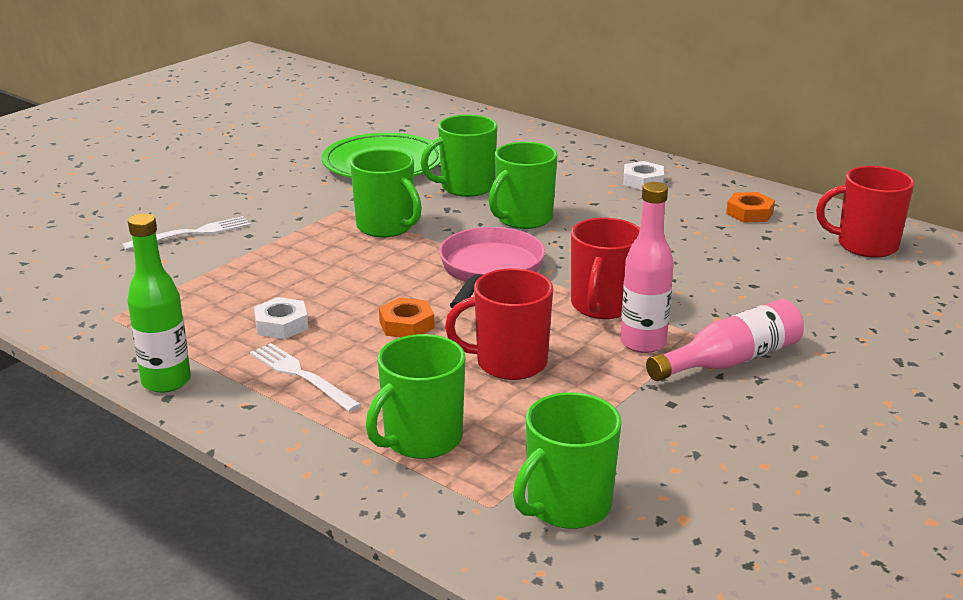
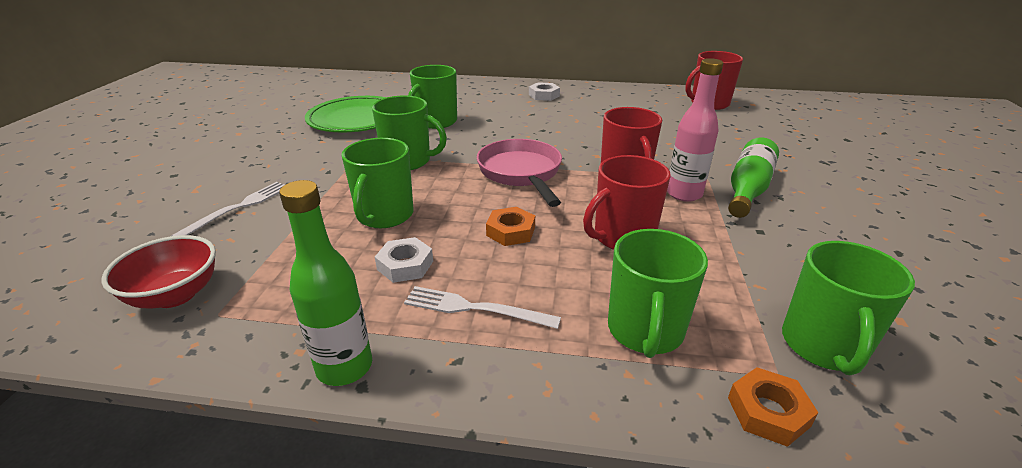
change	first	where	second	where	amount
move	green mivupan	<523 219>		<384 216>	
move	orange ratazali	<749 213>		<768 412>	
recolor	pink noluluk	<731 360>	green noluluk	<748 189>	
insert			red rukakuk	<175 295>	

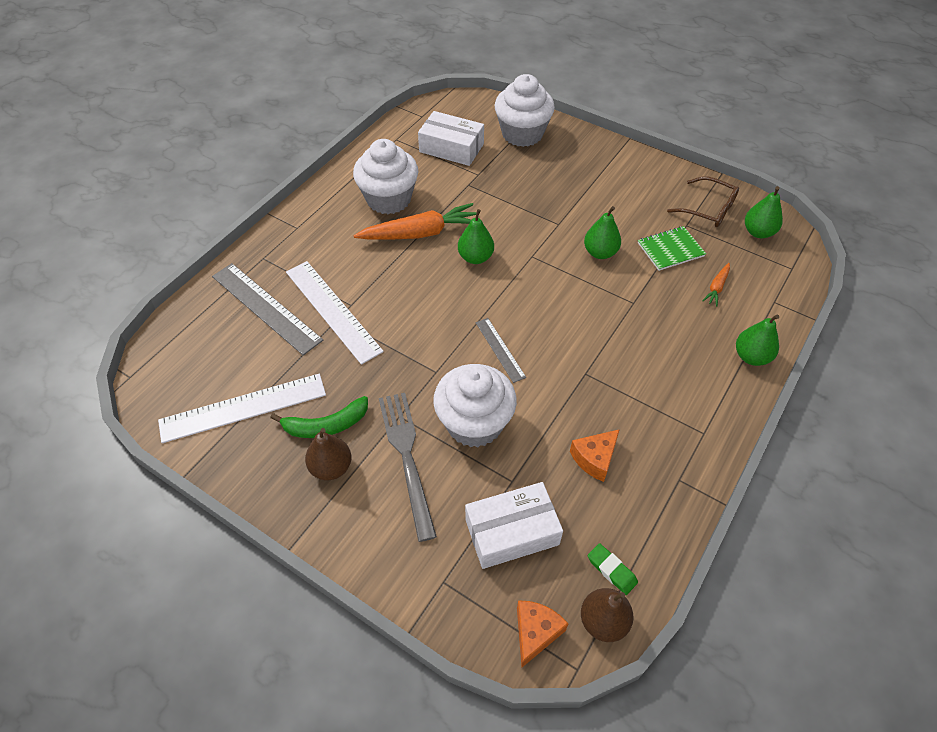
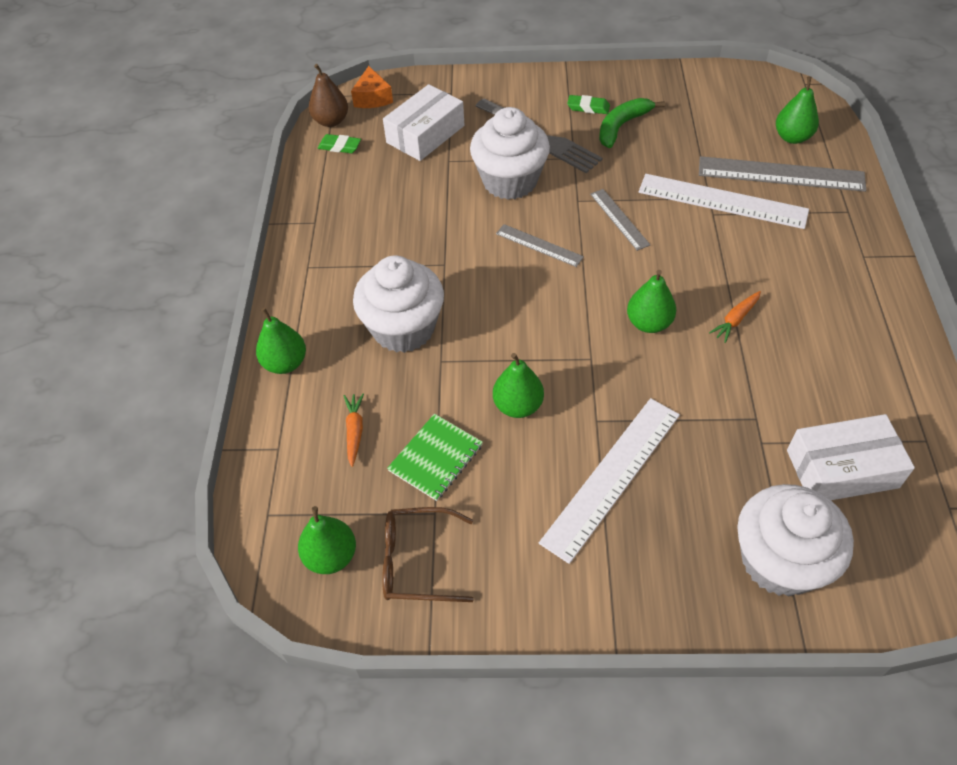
change	first	where	second	where	amount
move	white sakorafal	<389 199>		<403 328>	
resize	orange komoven	<421 233>		<735 320>	x0.47
move	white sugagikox	<243 408>		<611 476>	
replace	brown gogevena	<331 467>	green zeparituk	<588 107>	
delete	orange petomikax	<594 459>			
insert			green gogevena	<792 137>	
insert			grey sugagikox	<619 219>	

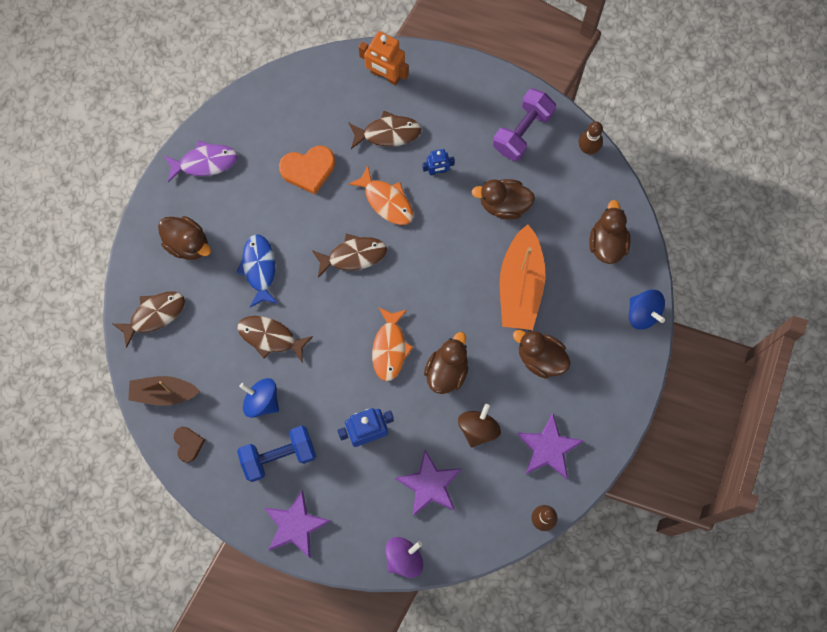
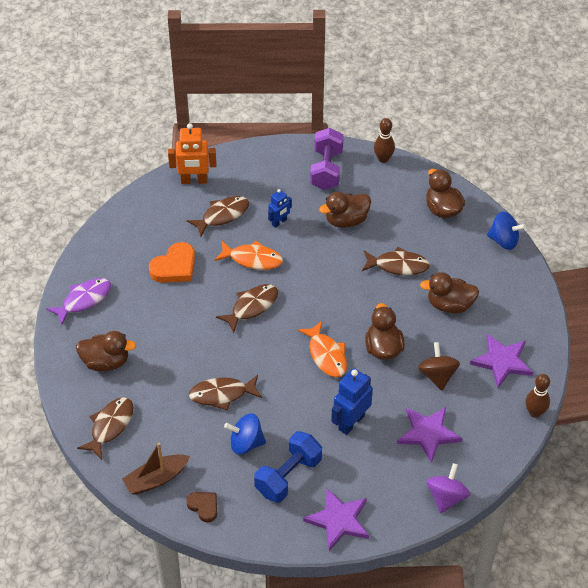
change	first	where	second	where	amount
replace	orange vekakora	<520 285>	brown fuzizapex	<398 265>	
delete	blue fuzizapex	<259 268>			

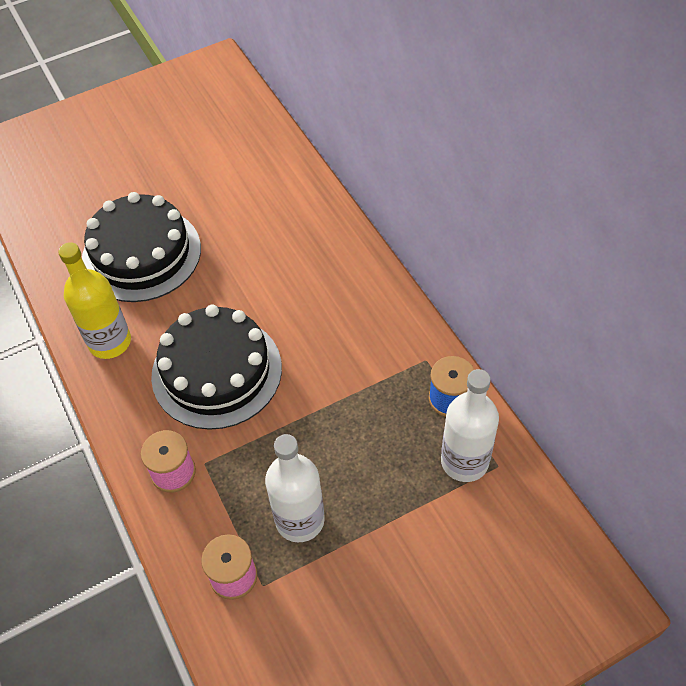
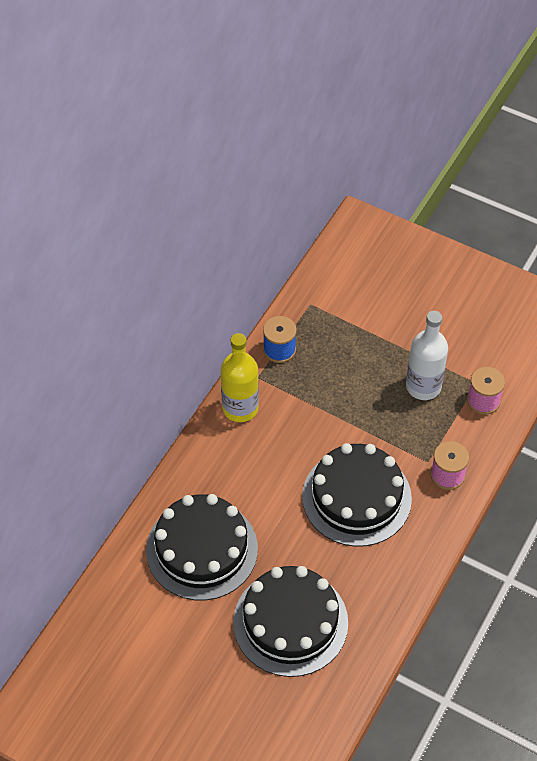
change	first	where	second	where	amount
move	yellow noluluk	<110 342>		<240 408>	
delete	white noluluk	<464 461>			
insert			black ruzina	<202 549>	

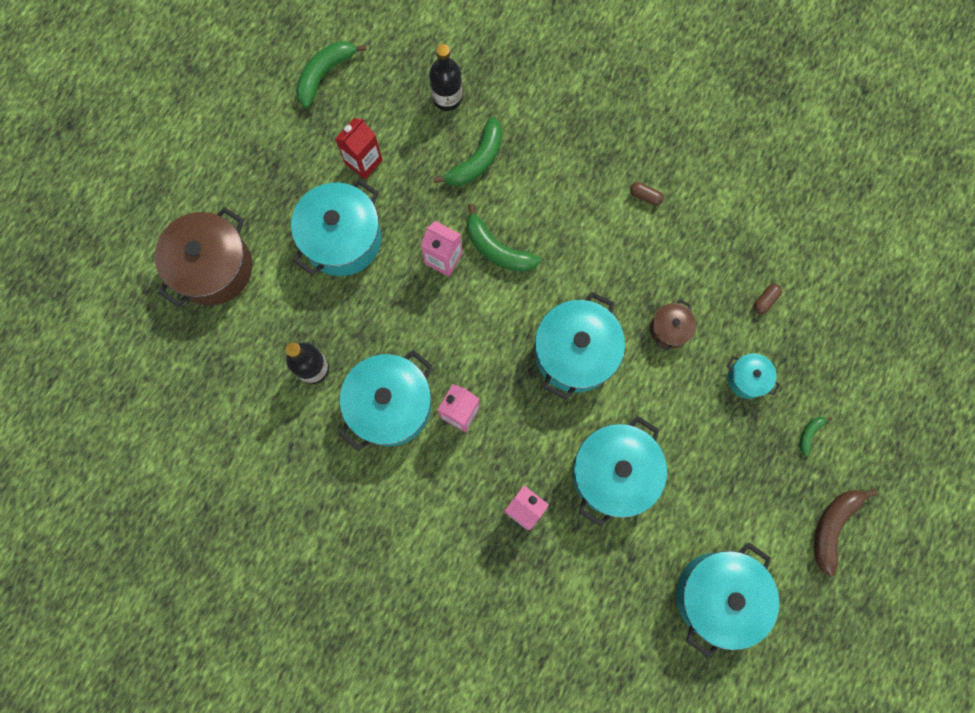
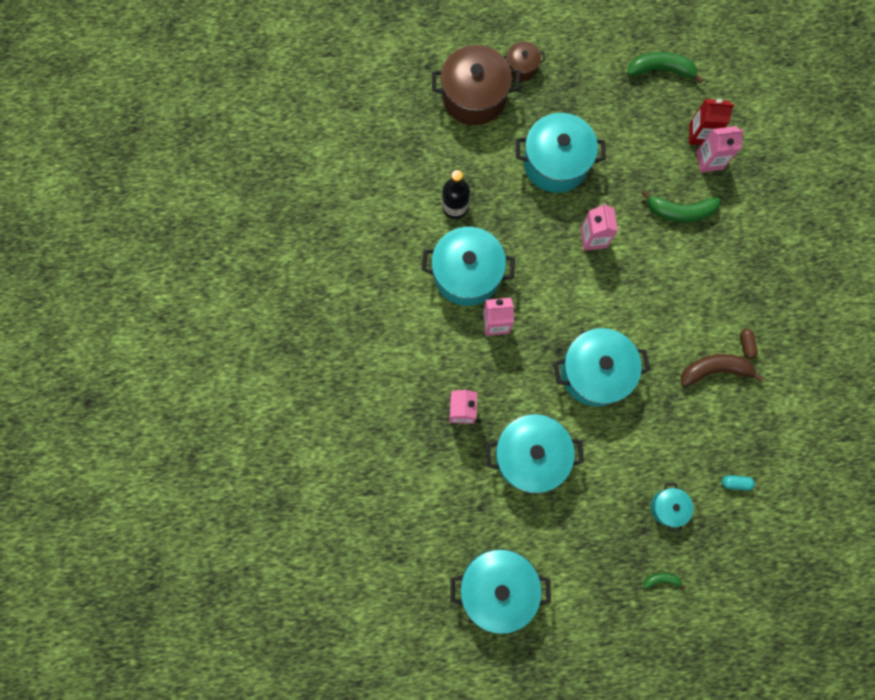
change	first	where	second	where	amount
replace	black noluluk	<447 98>	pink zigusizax	<709 160>	
move	red zigusizax	<363 162>		<700 134>	
delete	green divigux	<497 249>			
recolor	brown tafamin	<765 301>	turquoise tafamin	<735 483>	
move	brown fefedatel	<669 329>		<521 67>	
move	brown divigux	<832 527>		<714 370>	

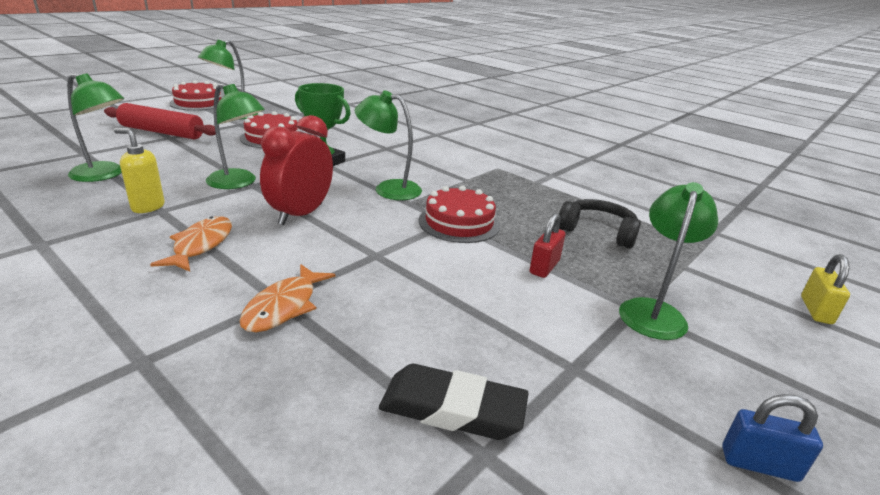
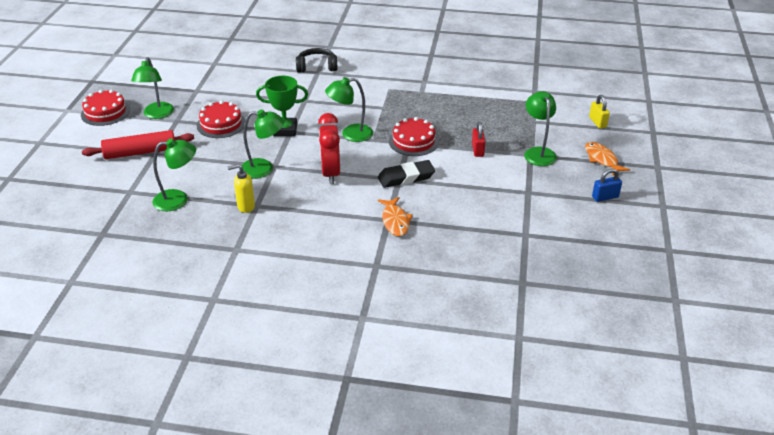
change	first	where	second	where	amount
move	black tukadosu	<598 231>		<317 66>	
move	orange fuzizapex	<201 245>		<602 159>	
move	black zeparituk	<452 408>		<406 177>	

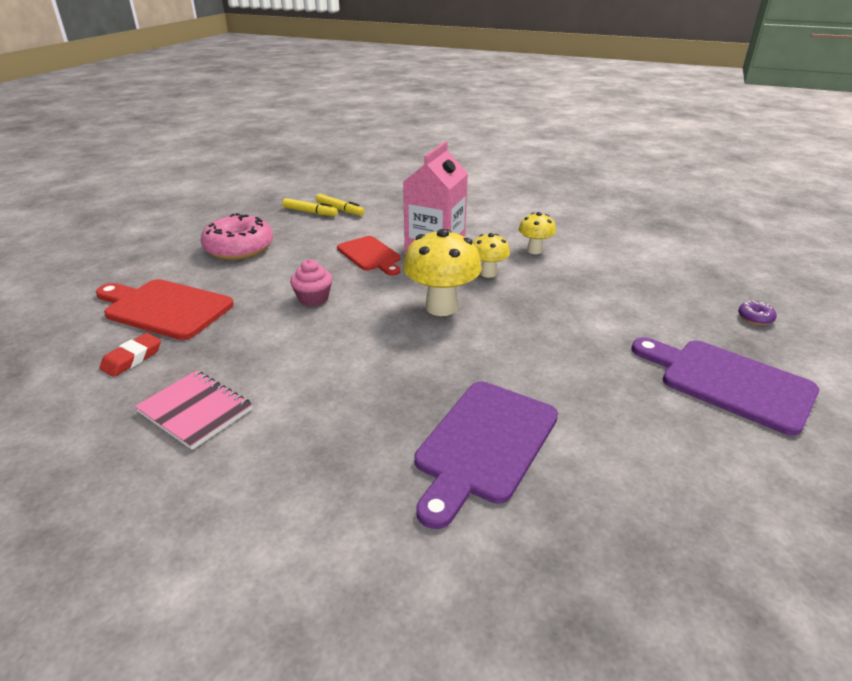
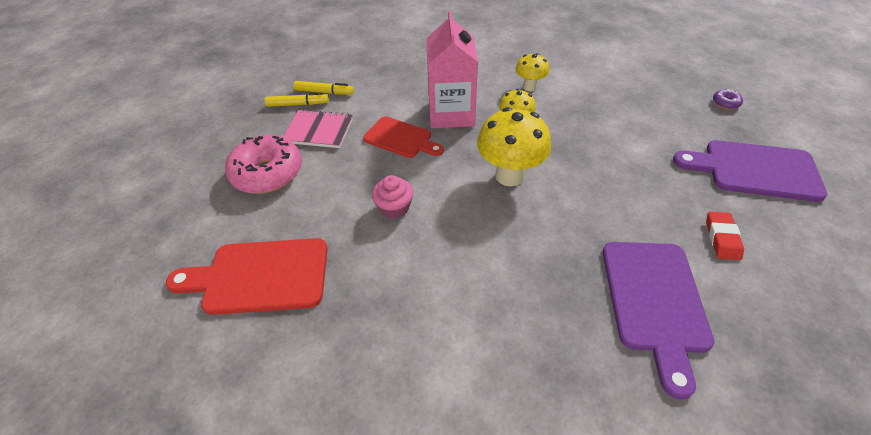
change	first	where	second	where	amount
move	red zeparituk	<132 358>		<722 238>	
move	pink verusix	<195 410>		<319 130>	

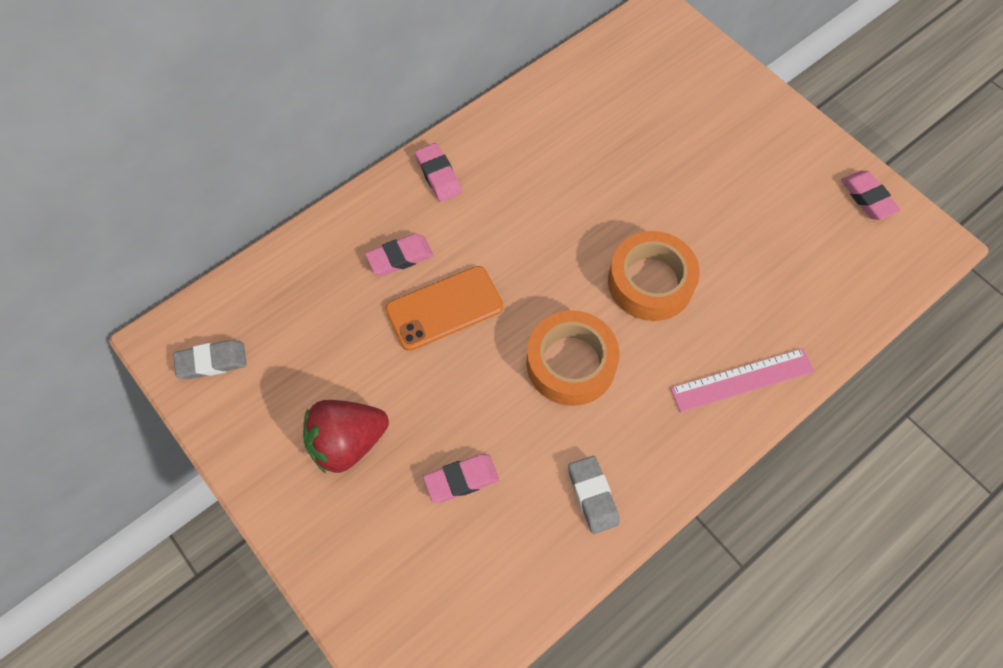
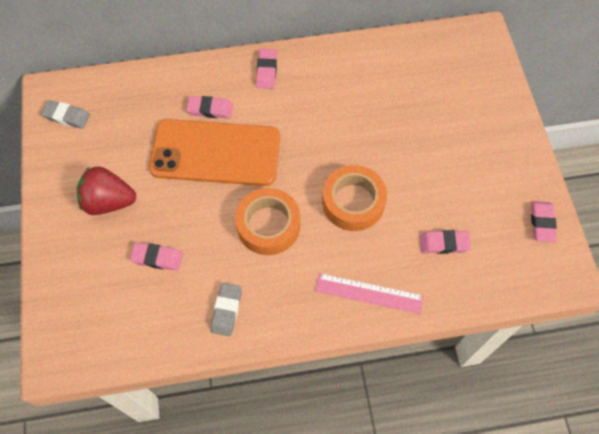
change	first	where	second	where	amount
resize	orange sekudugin	<444 308>		<215 153>	x1.65
insert			pink zeparituk	<444 243>	

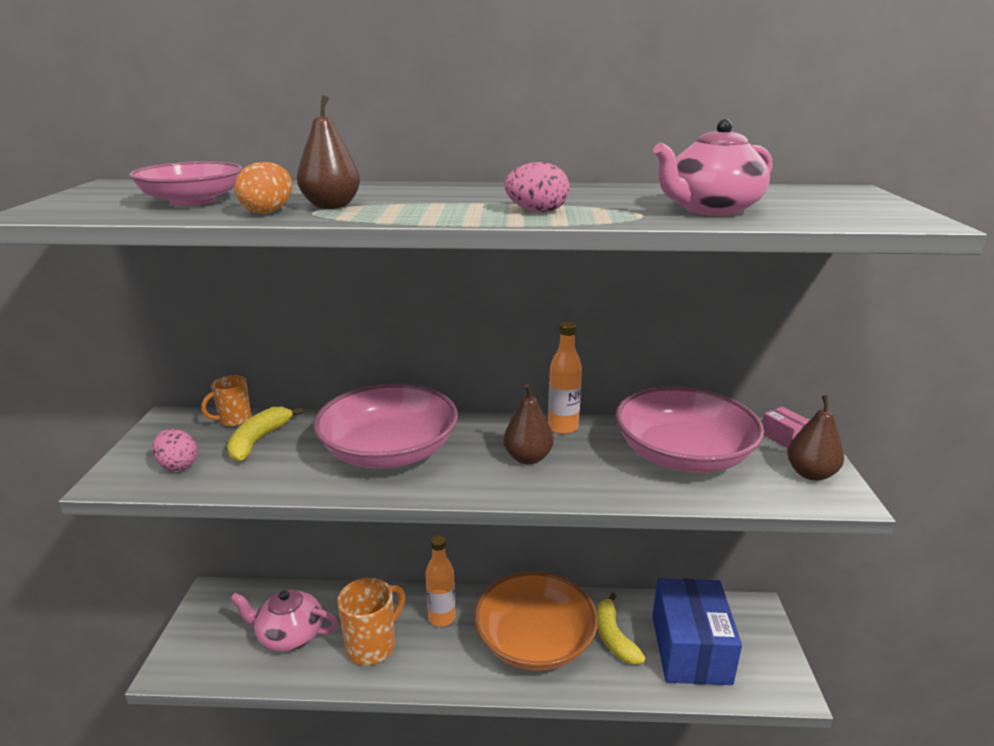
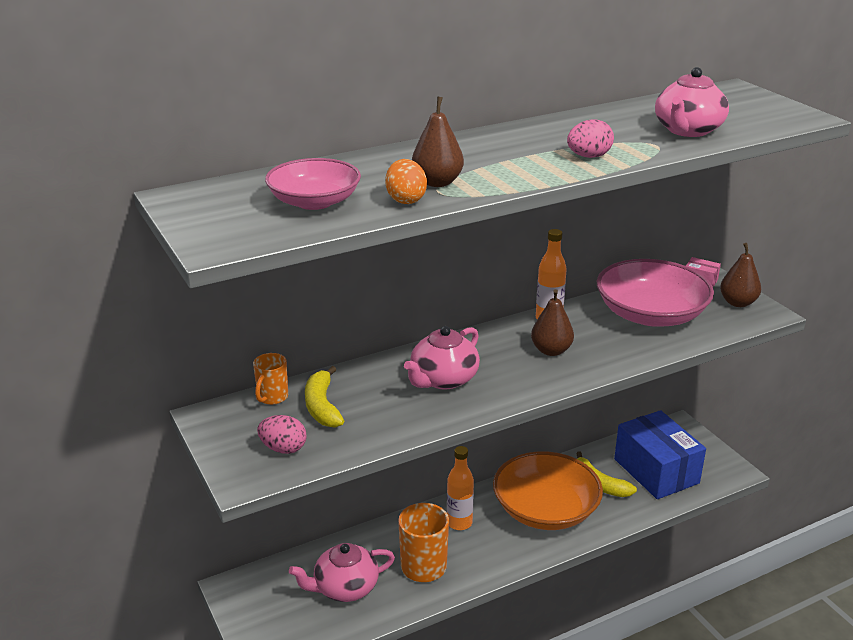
change	first	where	second	where	amount
replace	pink rukakuk	<389 451>	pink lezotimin	<443 379>	

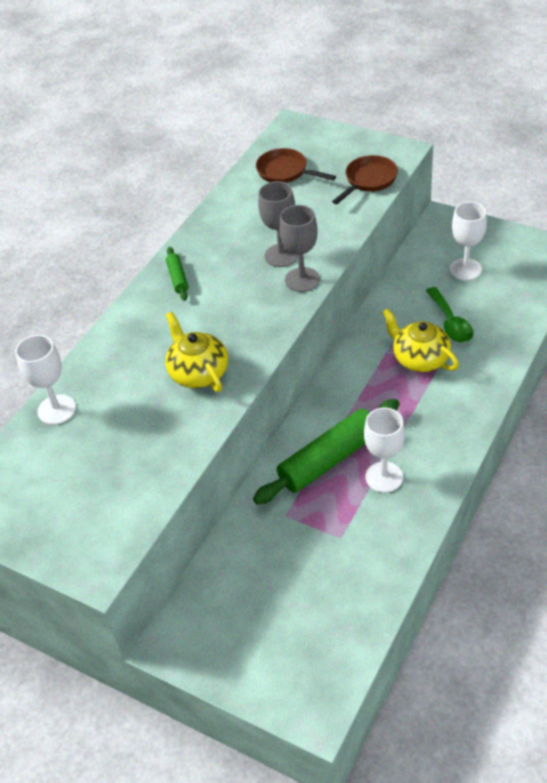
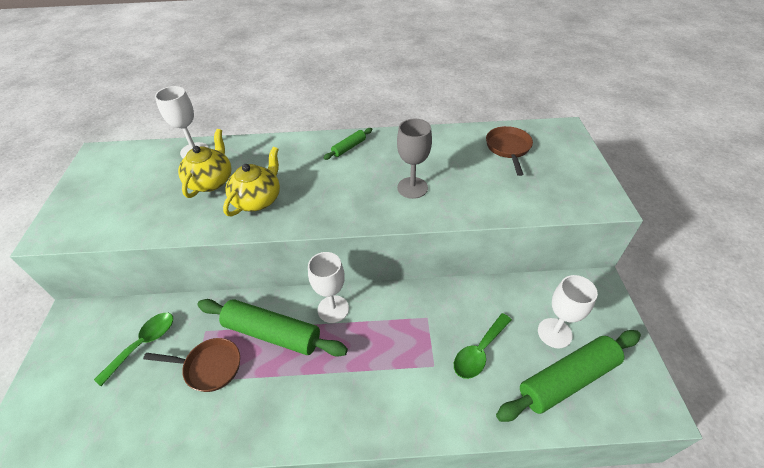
change	first	where	second	where	amount
move	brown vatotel	<368 180>		<209 367>	
delete	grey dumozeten	<302 279>			
move	yellow lezotimin	<420 358>		<211 181>	
move	white dumozeten	<384 477>		<333 309>	
insert			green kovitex	<144 344>	
insert			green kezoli	<567 379>	

